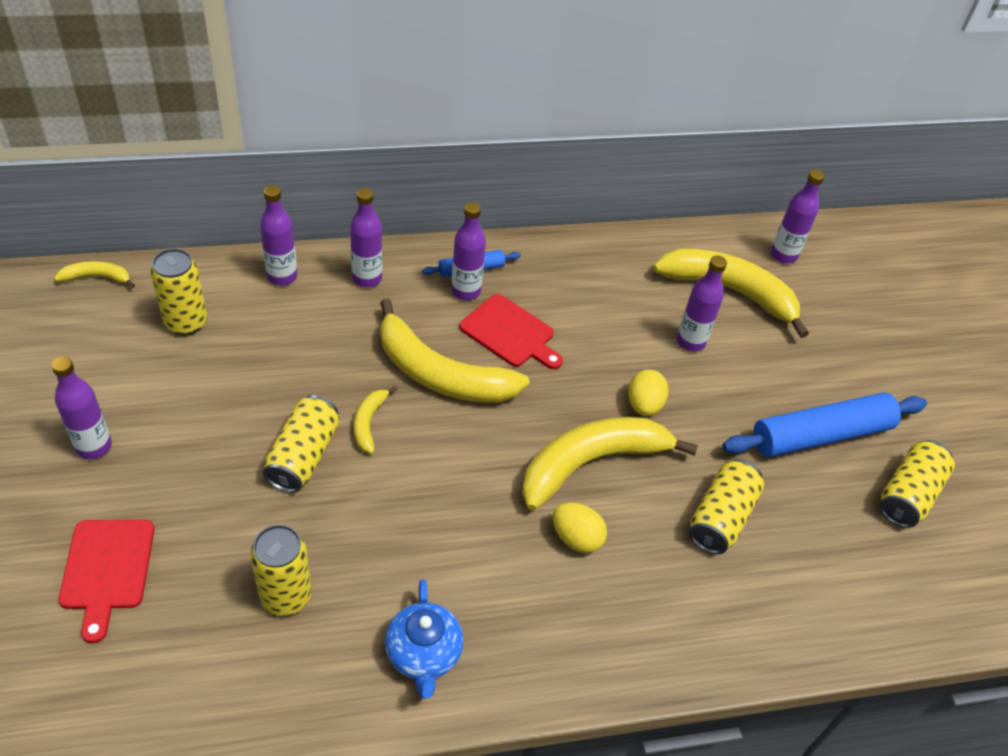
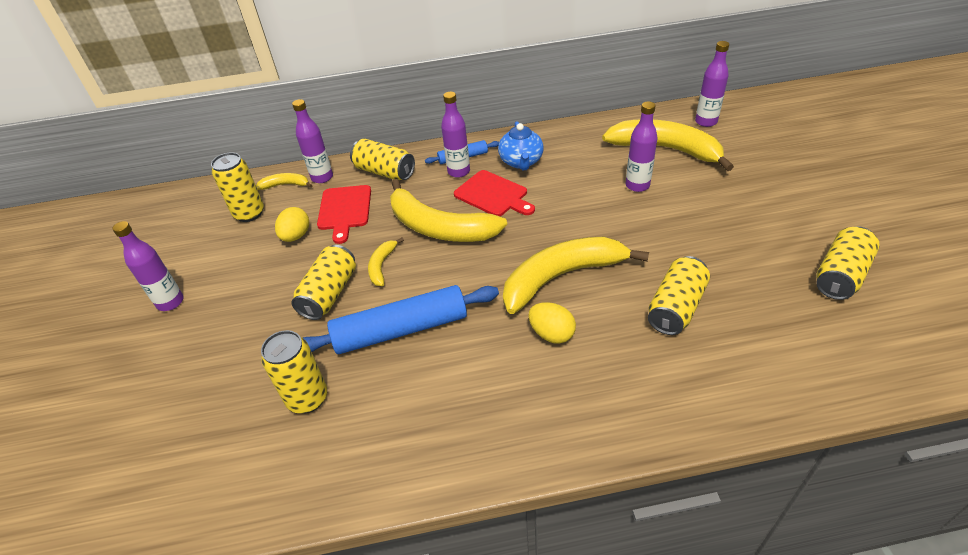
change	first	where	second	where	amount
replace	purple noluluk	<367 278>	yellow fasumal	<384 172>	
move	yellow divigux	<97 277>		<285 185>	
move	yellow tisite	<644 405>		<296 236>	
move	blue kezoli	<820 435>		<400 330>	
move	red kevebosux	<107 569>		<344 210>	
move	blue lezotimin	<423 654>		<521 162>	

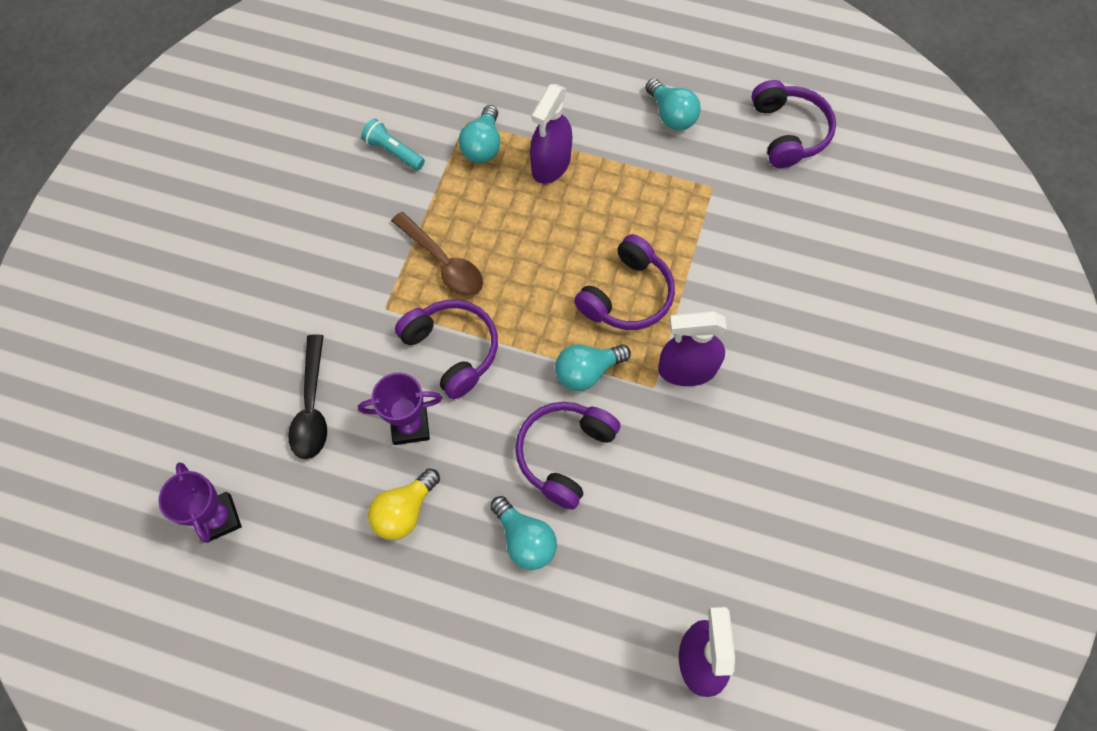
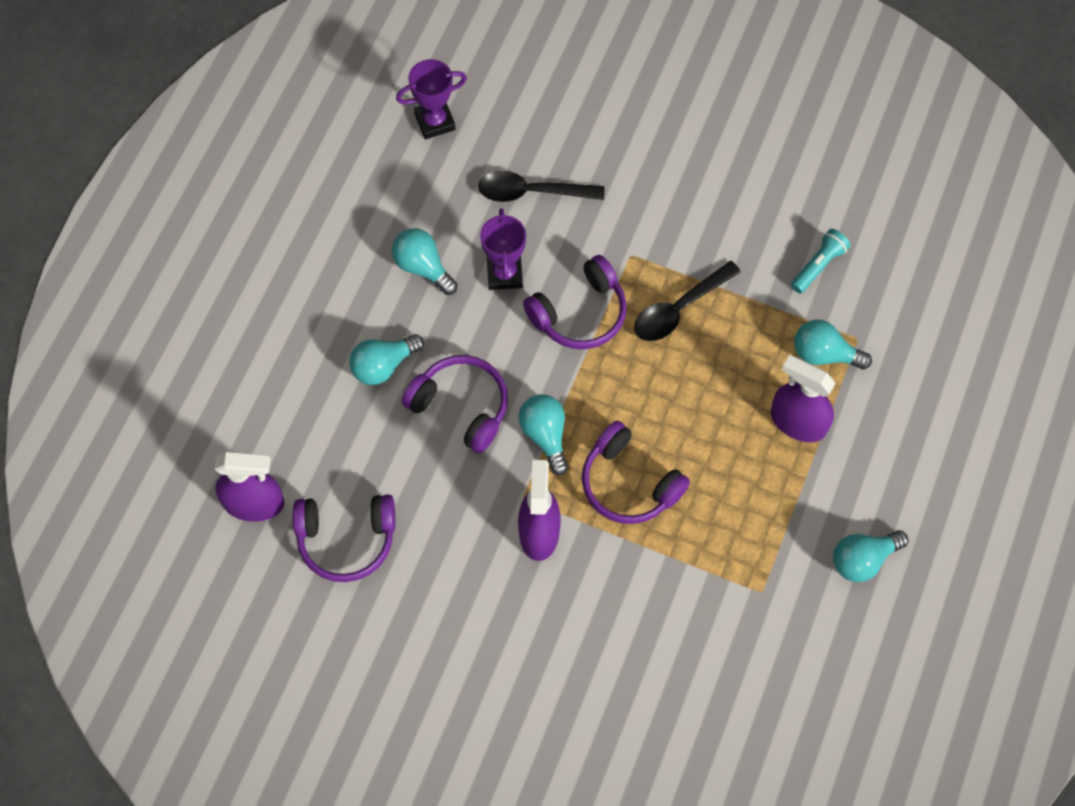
change	first	where	second	where	amount
move	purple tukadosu	<788 132>		<346 540>	
recolor	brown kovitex	<443 262>	black kovitex	<679 309>	
recolor	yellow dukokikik	<404 511>	turquoise dukokikik	<423 267>	

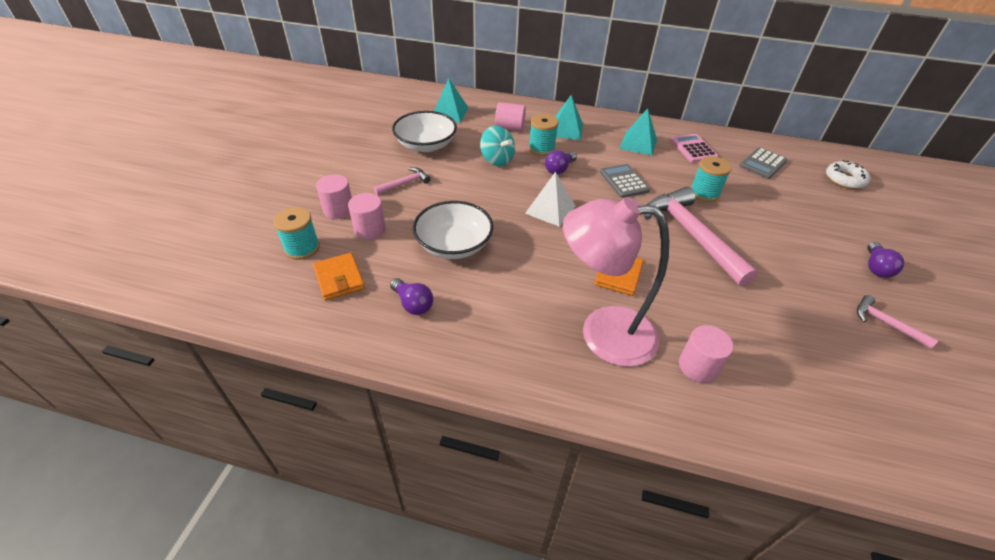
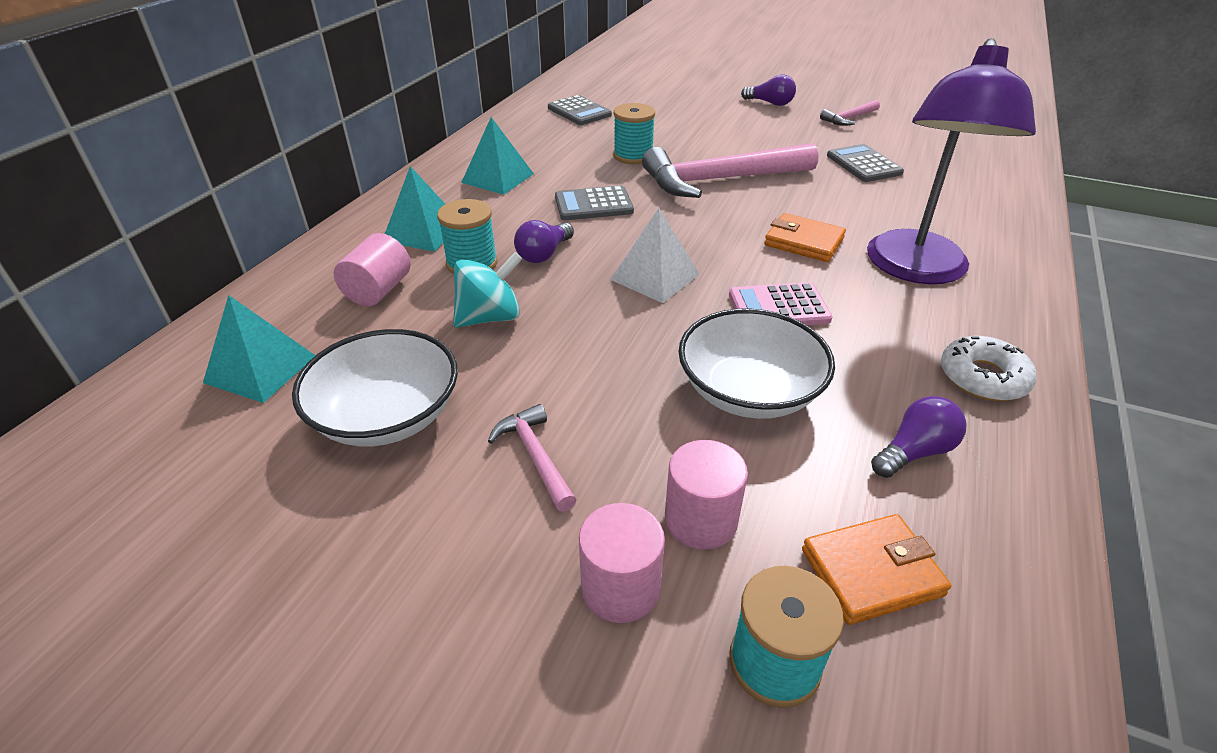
change	first	where	second	where	amount
move	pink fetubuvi	<693 149>		<778 307>	
rotate	purple dukokikik	<559 169>		<544 254>	75 degrees clockwise
move	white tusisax	<844 180>		<983 377>	
recolor	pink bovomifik	<602 333>	purple bovomifik	<916 270>	
delete	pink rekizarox	<698 366>			
insert			grey fetubuvi	<863 164>	

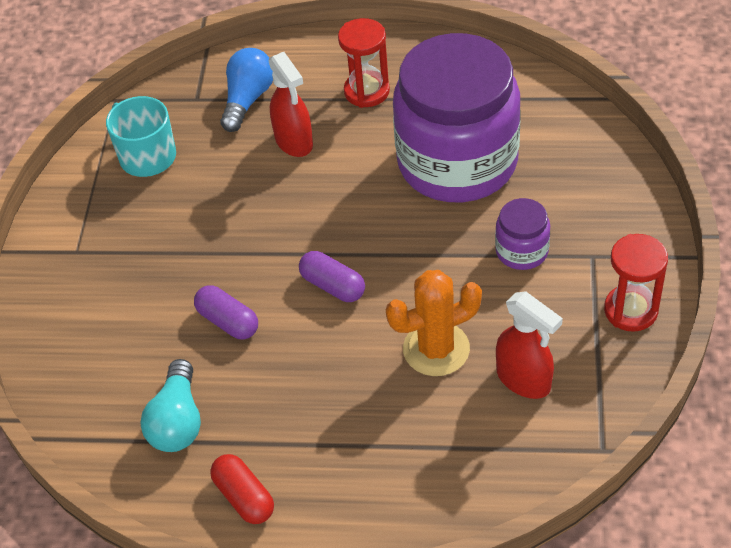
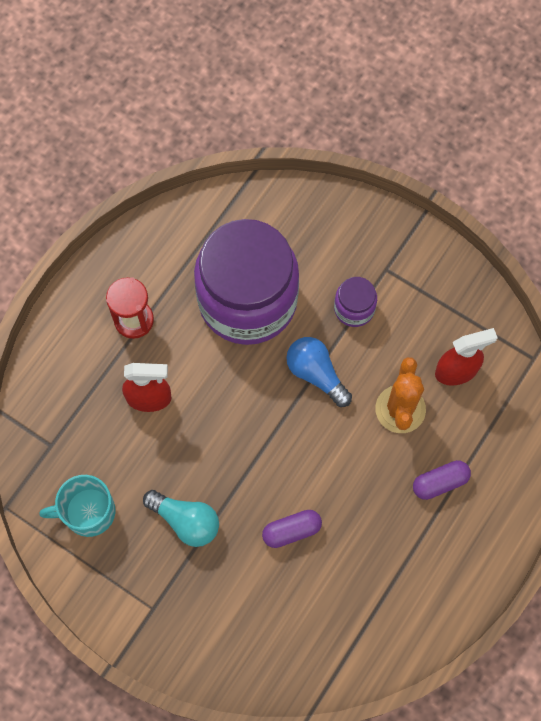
change	first	where	second	where	amount
move	blue dukokikik	<248 99>		<316 374>	
delete	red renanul	<630 310>			
move	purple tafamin	<333 286>		<440 482>	
move	turquoise dukokikik	<177 421>		<186 521>	
delete	red tafamin	<244 497>			

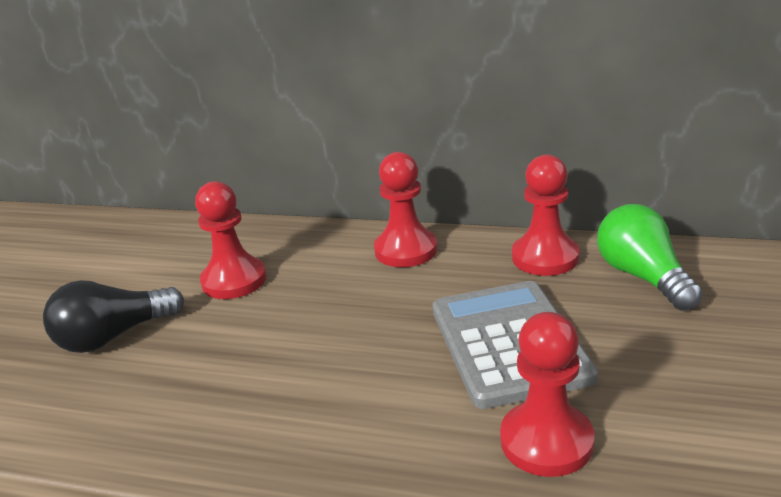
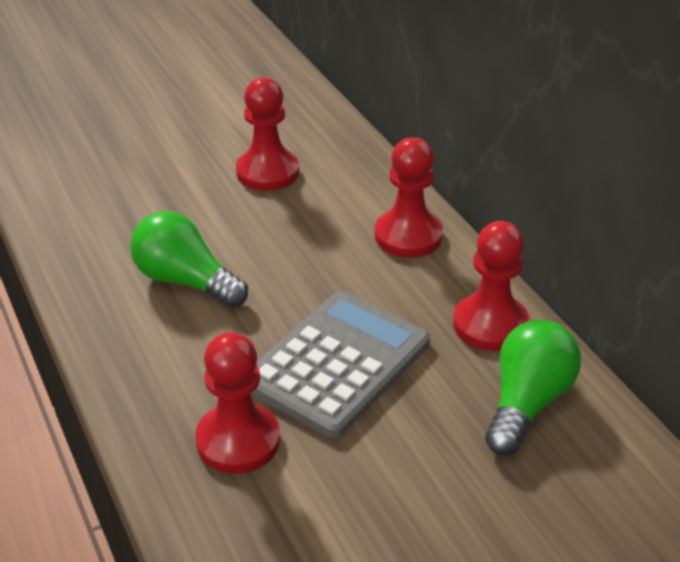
change	first	where	second	where	amount
delete	black dukokikik	<114 336>			
insert			green dukokikik	<186 281>	

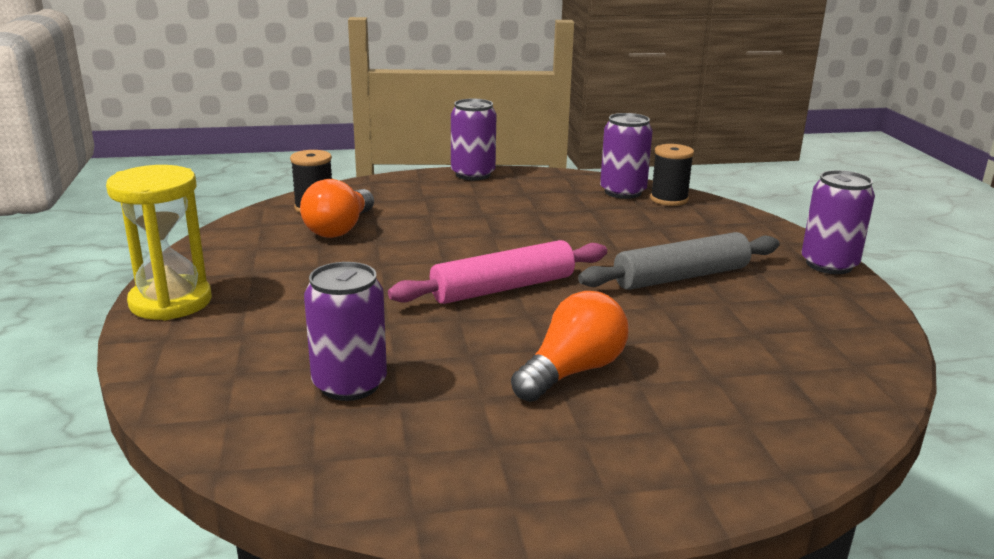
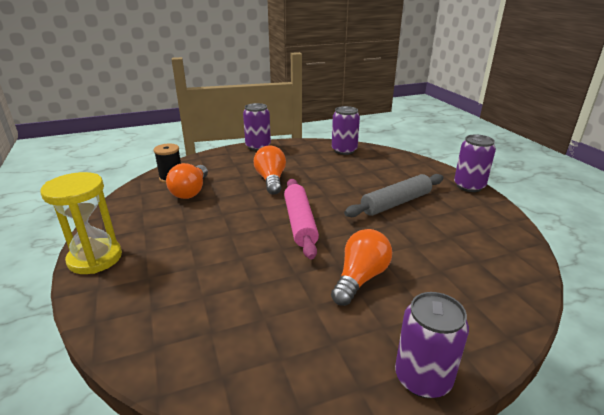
change	first	where	second	where	amount
delete	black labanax	<669 199>			
rotate	pink kezoli	<503 288>		<300 223>	60 degrees counterclockwise
move	purple fasumal	<349 384>		<422 378>	
insert			orange dukokikik	<271 180>	

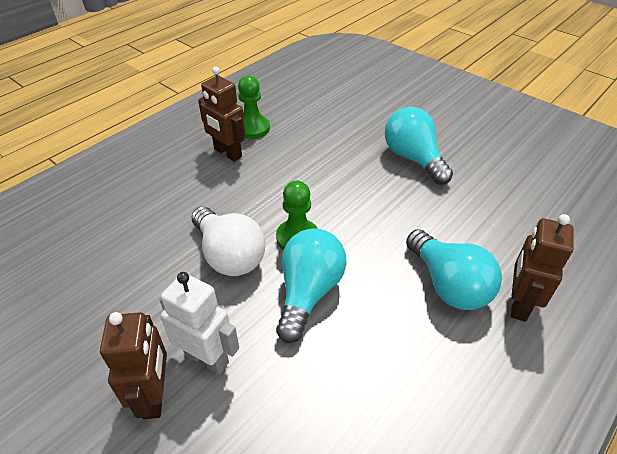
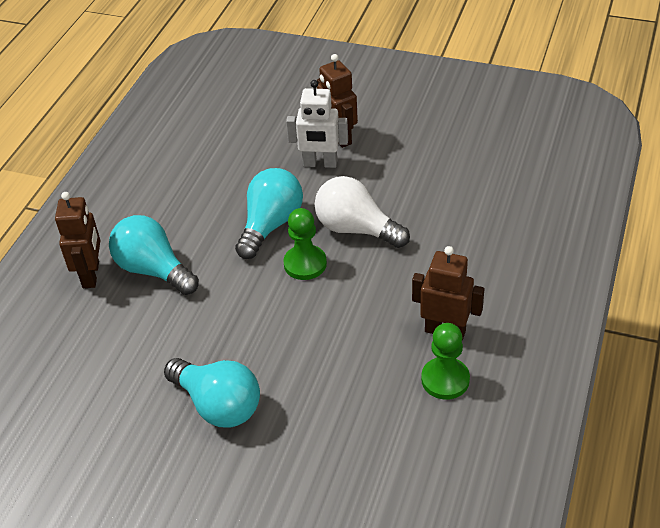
change	first	where	second	where	amount
rotate	turquoise dukokikik	<308 292>		<270 225>	150 degrees counterclockwise

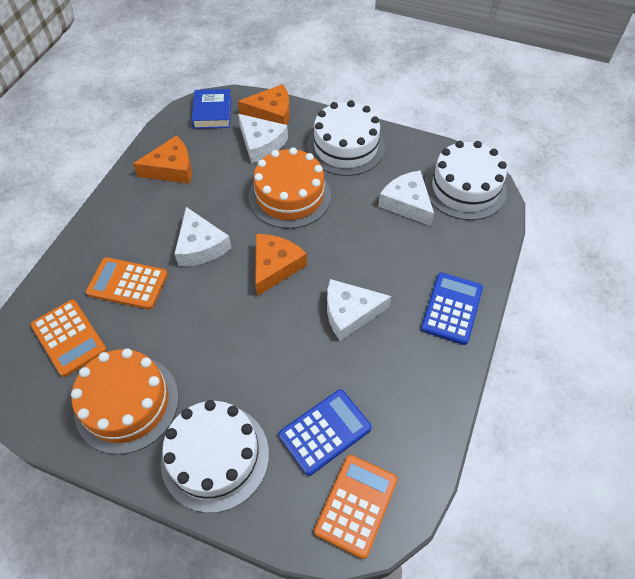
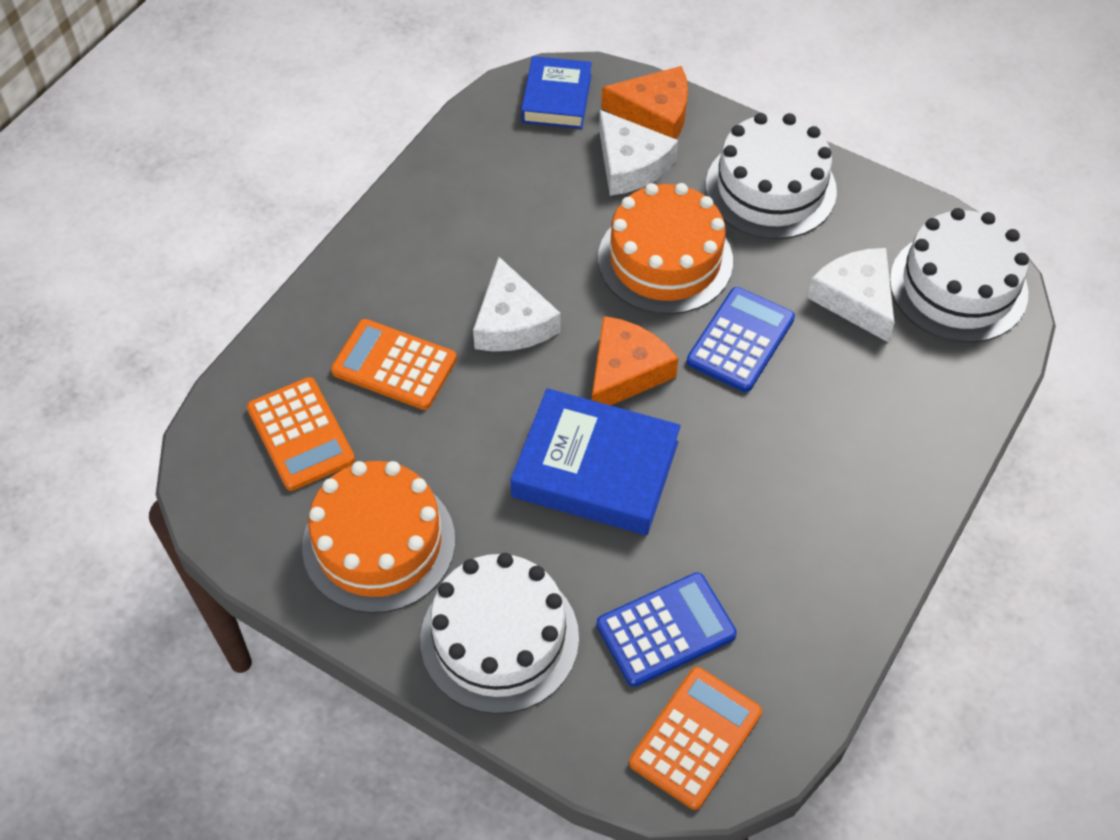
change	first	where	second	where	amount
delete	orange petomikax	<171 168>			
move	blue fetubuvi	<451 308>		<740 340>	
delete	white petomikax	<350 313>			
insert			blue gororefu	<595 469>	

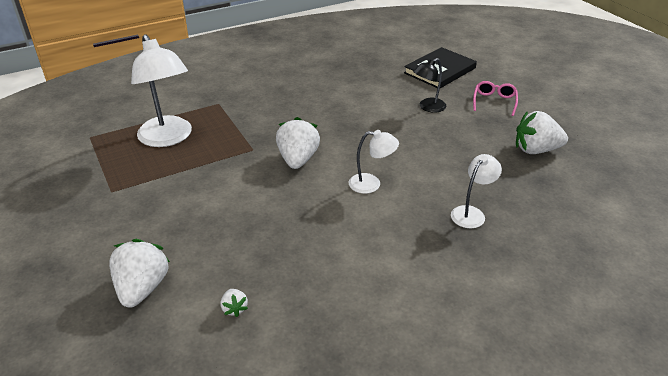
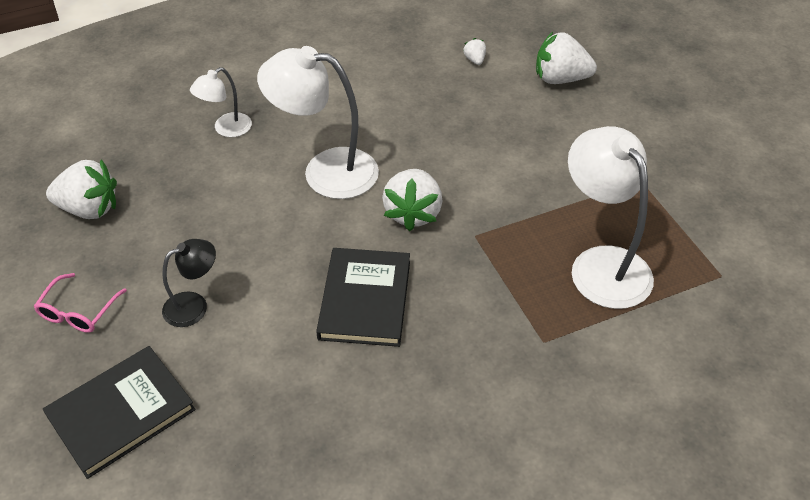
change	first	where	second	where	amount
resize	white bovomifik	<371 184>		<325 171>	x1.88
rotate	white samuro	<142 288>		<560 79>	90 degrees clockwise
insert			black gororefu	<365 299>	

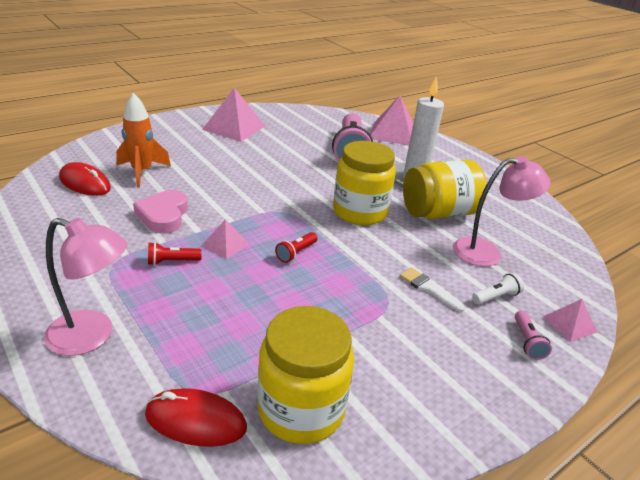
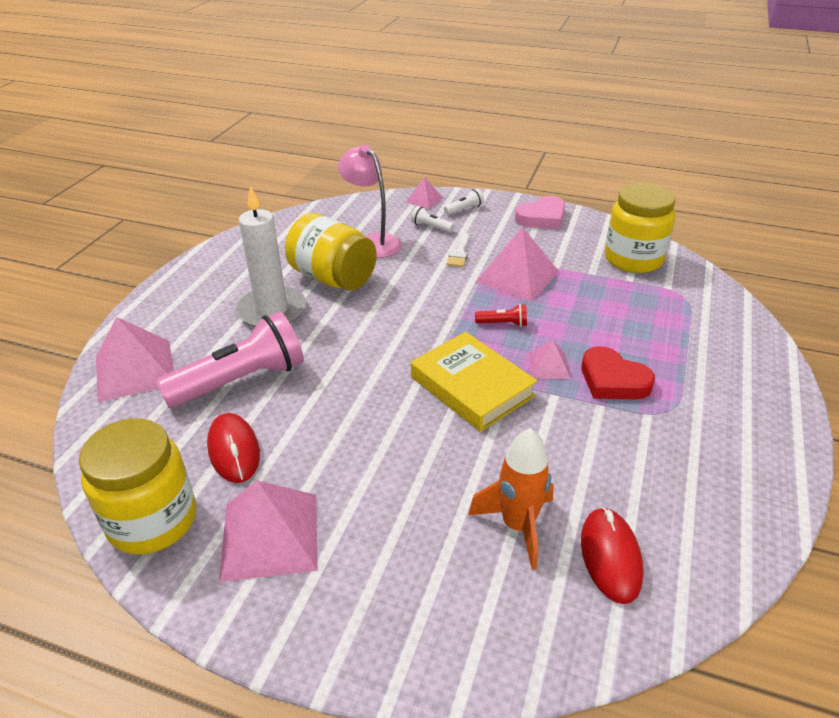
change	first	where	second	where	amount
move	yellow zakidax	<359 212>		<152 520>	
move	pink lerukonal	<163 215>		<542 218>	
delete	pink bovomifik	<92 336>			
replace	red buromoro	<172 261>	red lerukonal	<613 380>	
recolor	pink buromoro	<527 342>	white buromoro	<464 209>	
move	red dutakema	<196 421>		<234 450>	
insert			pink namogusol	<517 276>	
insert			yellow gororefu	<472 386>	

